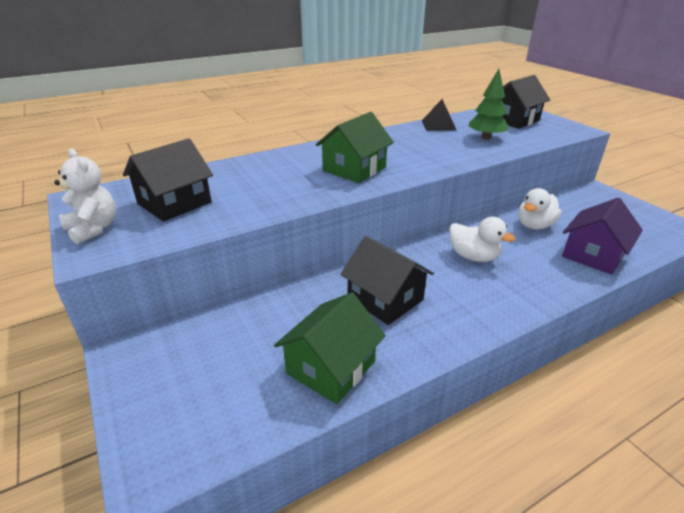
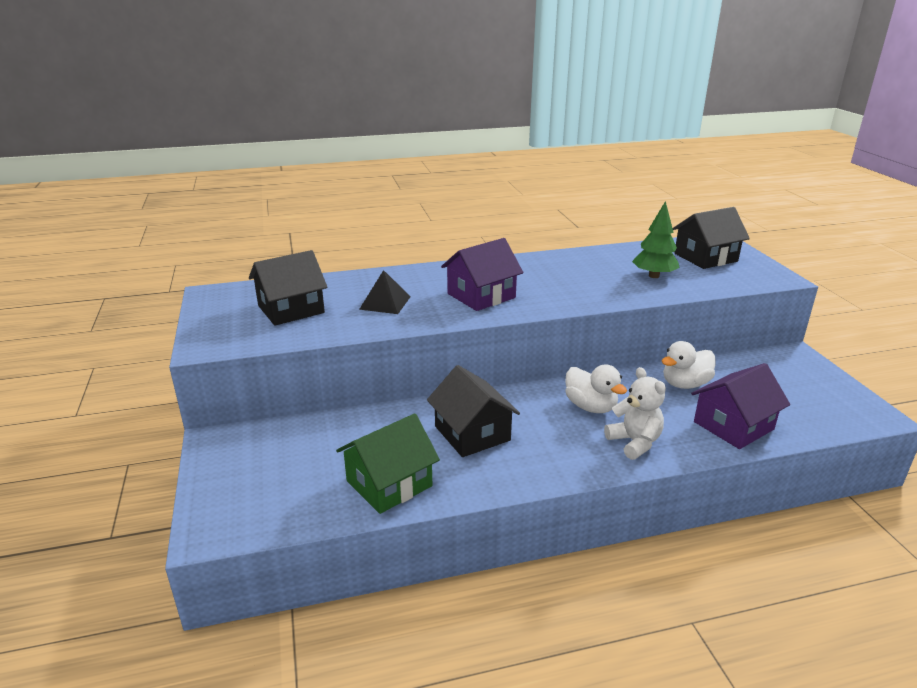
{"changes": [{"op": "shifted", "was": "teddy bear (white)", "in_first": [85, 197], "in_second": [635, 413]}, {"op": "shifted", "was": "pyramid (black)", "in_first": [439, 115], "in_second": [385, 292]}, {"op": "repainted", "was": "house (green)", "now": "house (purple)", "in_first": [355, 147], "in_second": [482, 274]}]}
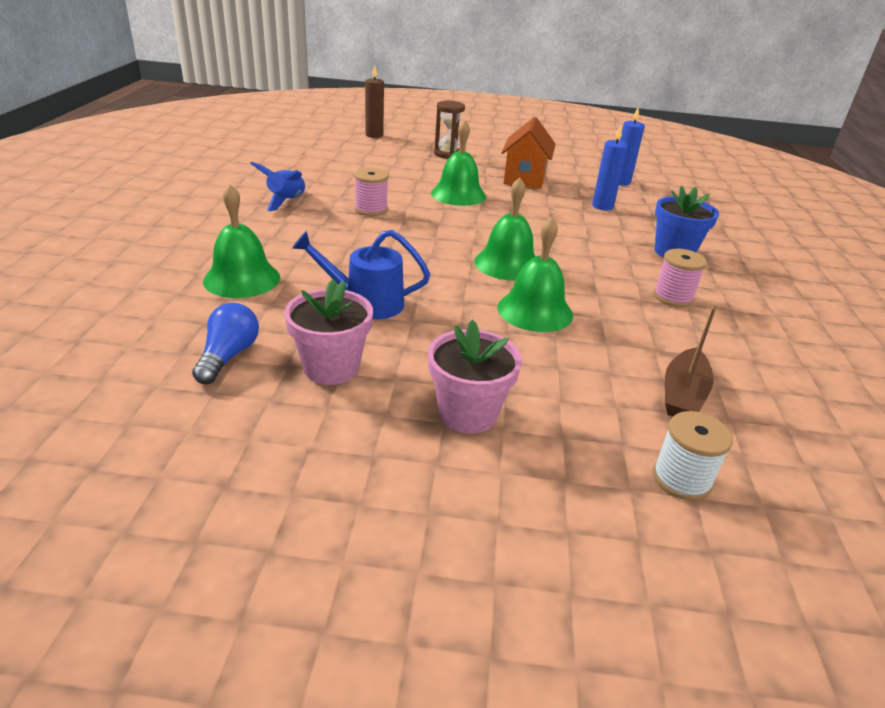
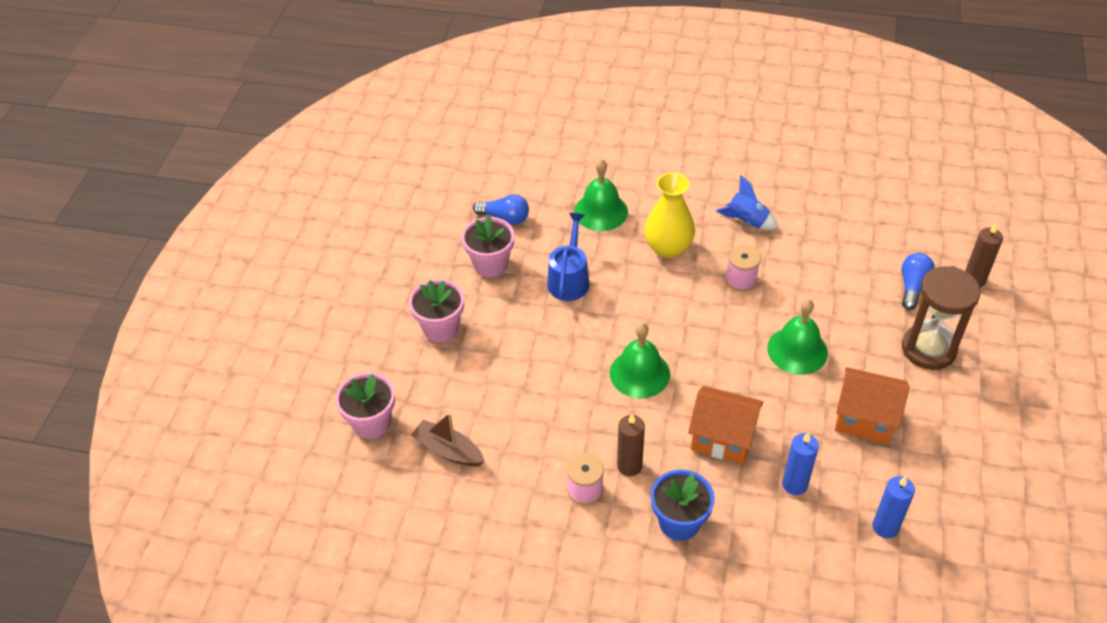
{"changes": [{"op": "gone", "was": "bell (green)", "in_first": [535, 274]}, {"op": "new", "now": "candle (brown)", "in_second": [631, 445]}, {"op": "new", "now": "vase (yellow)", "in_second": [669, 215]}, {"op": "new", "now": "house (orange)", "in_second": [725, 425]}, {"op": "new", "now": "light bulb (blue)", "in_second": [918, 281]}, {"op": "swapped", "was": "spool (white)", "now": "flower pot (pink)", "in_first": [693, 456], "in_second": [365, 405]}, {"op": "scaled", "was": "hourglass (brown)", "in_first": [449, 130], "in_second": [941, 318], "ratio": 1.58}]}
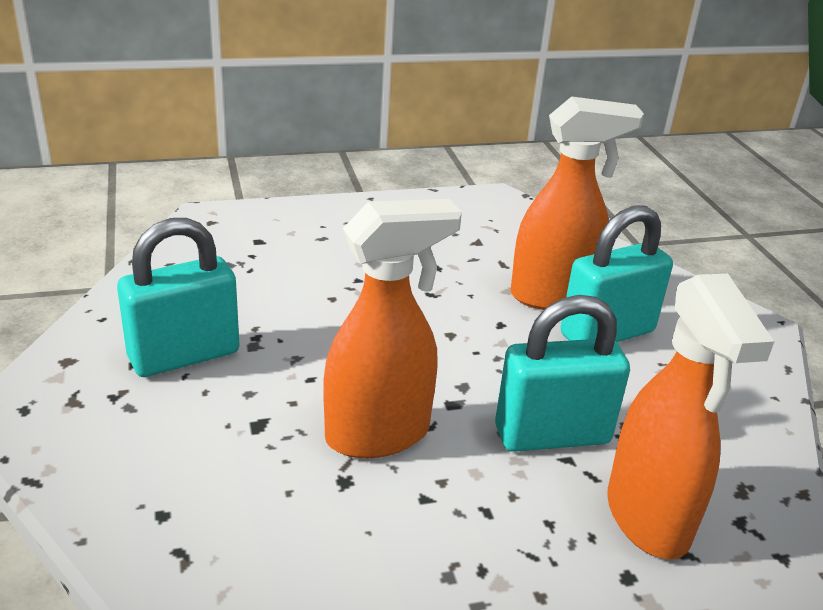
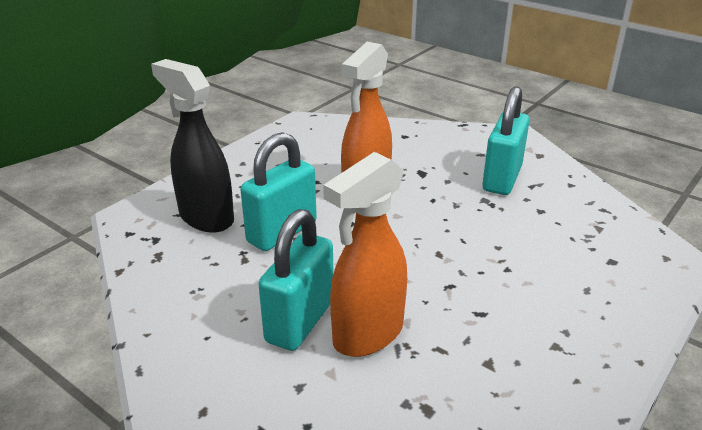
{"changes": [{"op": "repainted", "was": "spray bottle (orange)", "now": "spray bottle (black)", "in_first": [691, 416], "in_second": [192, 146]}]}
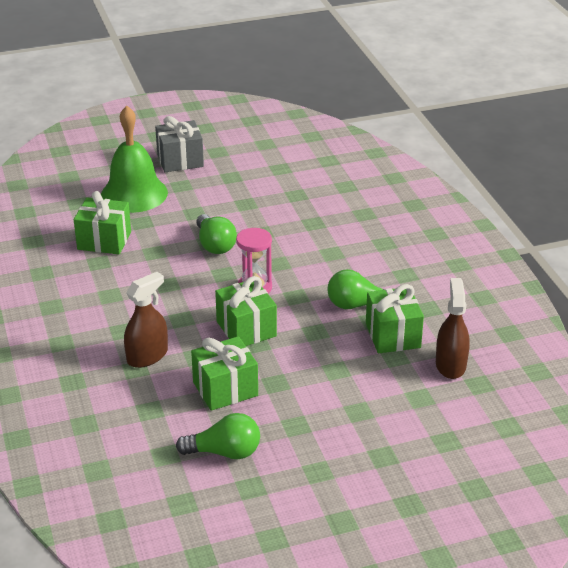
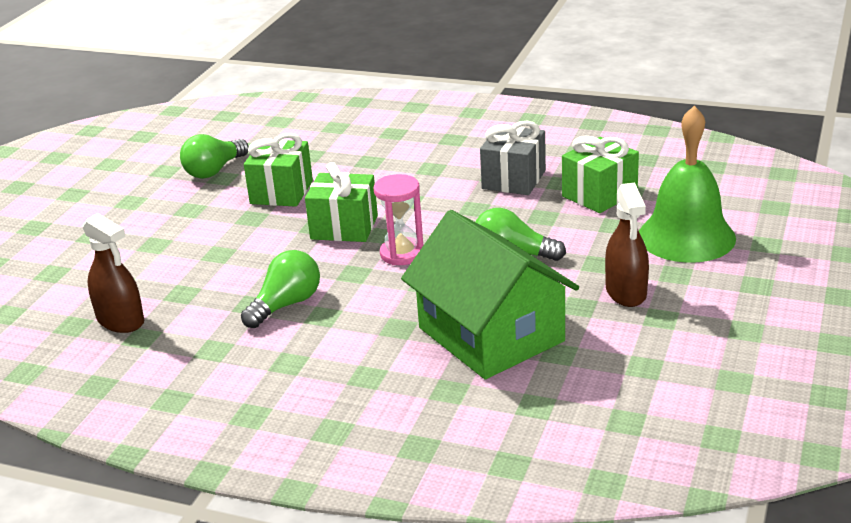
{"changes": [{"op": "gone", "was": "gift (green)", "in_first": [395, 318]}, {"op": "new", "now": "house (green)", "in_second": [490, 294]}, {"op": "shifted", "was": "spray bottle (brown)", "in_first": [146, 320], "in_second": [627, 245]}, {"op": "shifted", "was": "gift (grey)", "in_first": [179, 144], "in_second": [513, 158]}]}
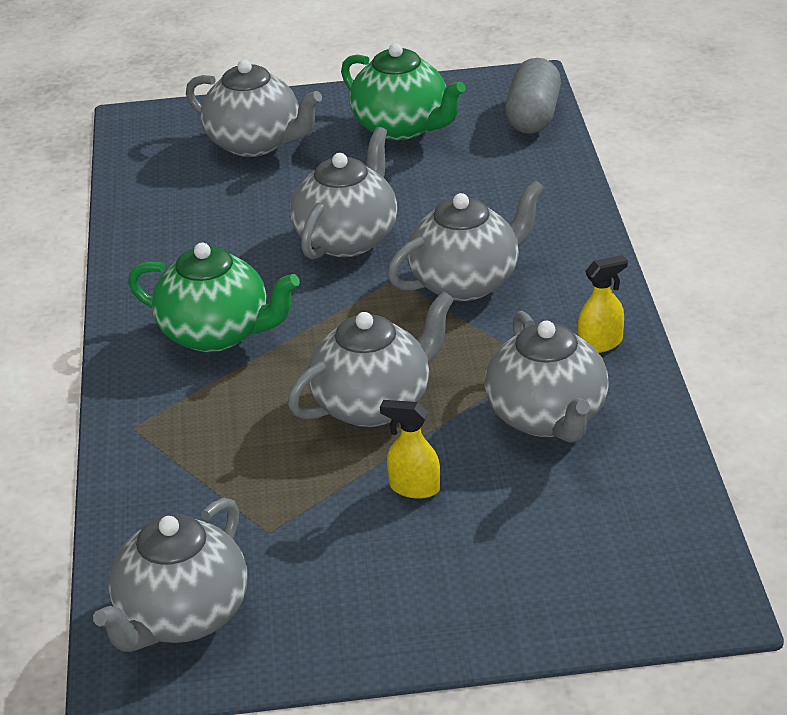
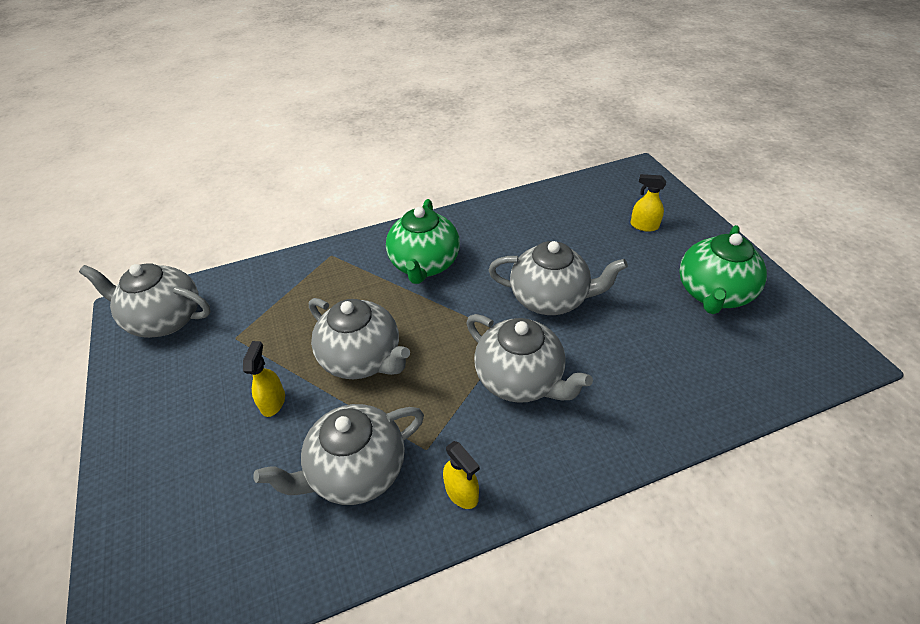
{"changes": [{"op": "gone", "was": "capsule (grey)", "in_first": [533, 96]}, {"op": "swapped", "was": "teapot (grey)", "now": "spray bottle (yellow)", "in_first": [254, 108], "in_second": [648, 203]}]}
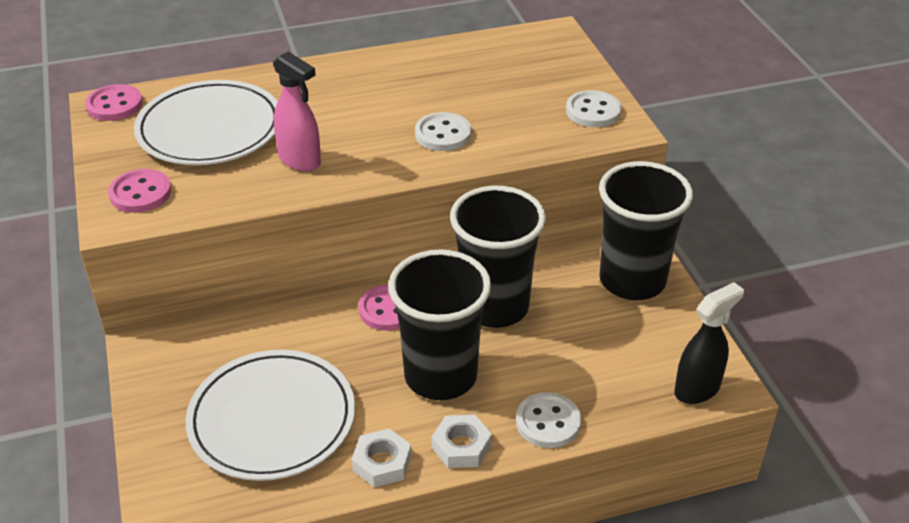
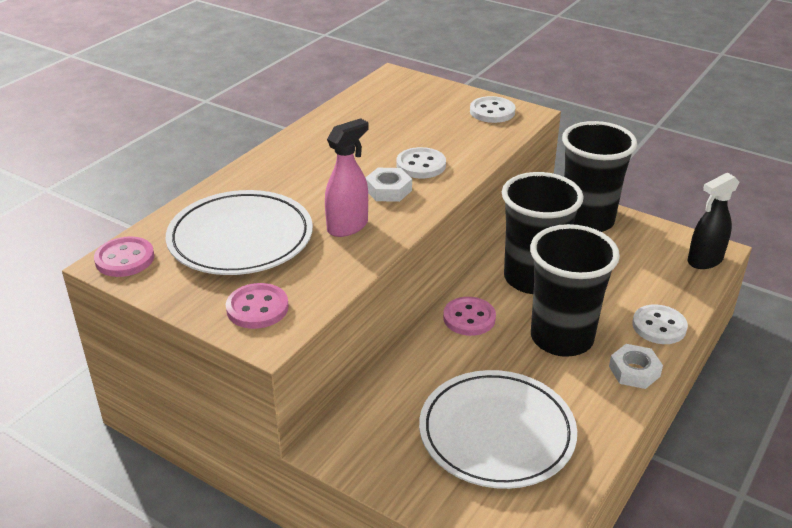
{"changes": [{"op": "shifted", "was": "nut (white)", "in_first": [381, 458], "in_second": [388, 185]}, {"op": "rotated", "was": "spray bottle (pink)", "in_first": [297, 111], "in_second": [346, 177], "clockwise": -45}, {"op": "rotated", "was": "spray bottle (black)", "in_first": [709, 343], "in_second": [713, 220], "clockwise": -135}]}
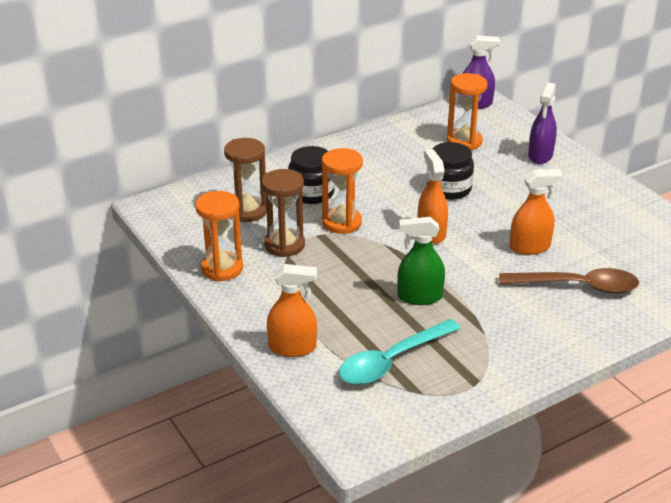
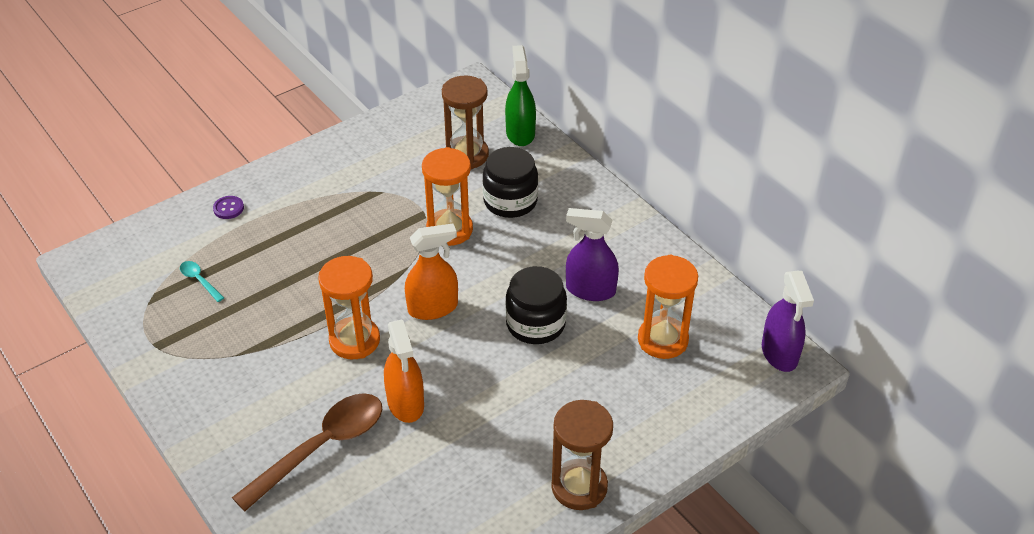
{"changes": [{"op": "shifted", "was": "hourglass (orange)", "in_first": [219, 236], "in_second": [349, 307]}, {"op": "shifted", "was": "hourglass (brown)", "in_first": [283, 213], "in_second": [582, 455]}, {"op": "shifted", "was": "spray bottle (green)", "in_first": [421, 261], "in_second": [520, 95]}, {"op": "shifted", "was": "spray bottle (purple)", "in_first": [542, 123], "in_second": [592, 254]}, {"op": "swapped", "was": "spray bottle (orange)", "now": "button (purple)", "in_first": [292, 310], "in_second": [228, 207]}, {"op": "rotated", "was": "spoon (brown)", "in_first": [569, 281], "in_second": [307, 452], "clockwise": -135}, {"op": "scaled", "was": "spoon (turquoise)", "in_first": [400, 352], "in_second": [202, 281], "ratio": 0.43}]}
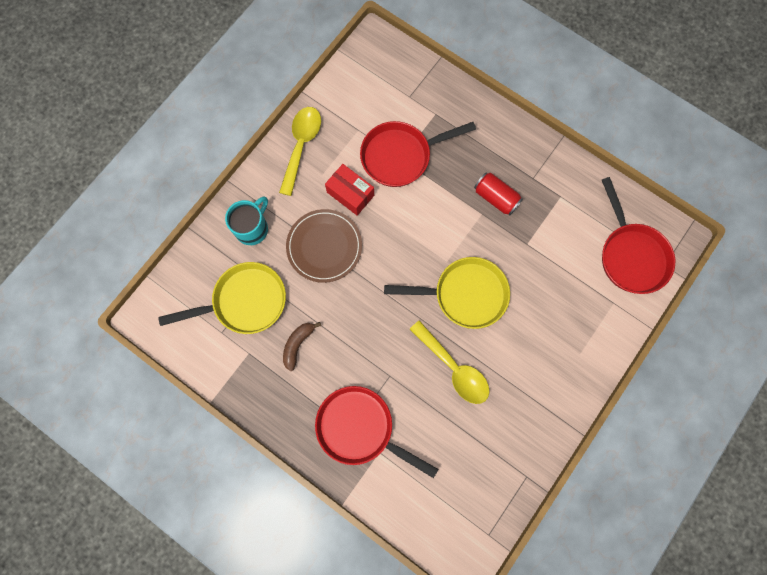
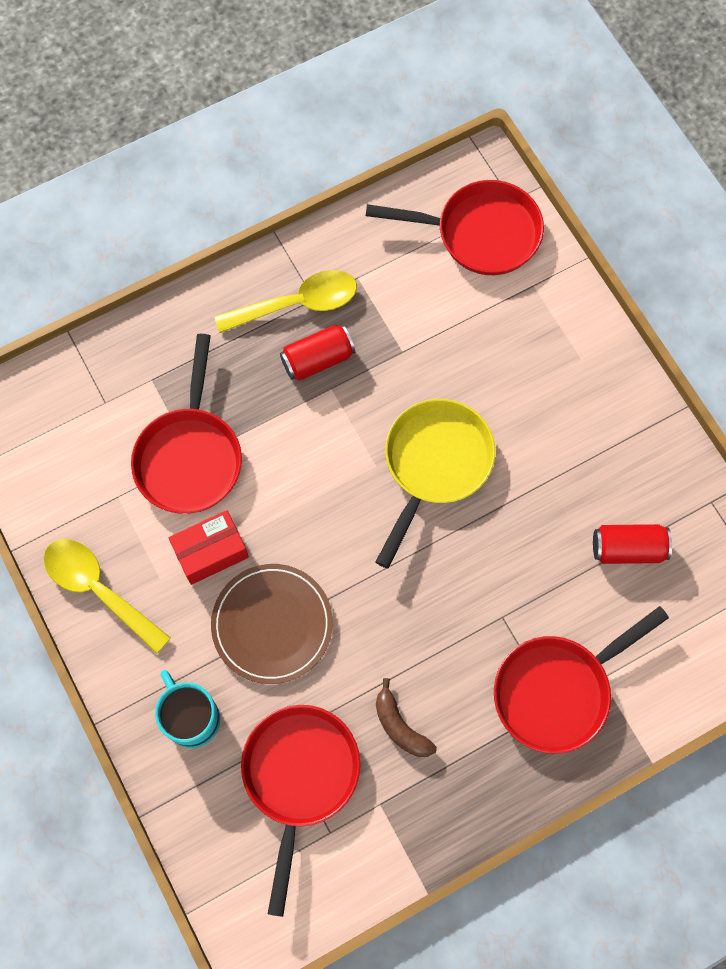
{"changes": [{"op": "new", "now": "can (red)", "in_second": [632, 544]}, {"op": "shifted", "was": "spoon (yellow)", "in_first": [449, 362], "in_second": [285, 301]}, {"op": "repainted", "was": "pan (yellow)", "now": "pan (red)", "in_first": [222, 298], "in_second": [300, 811]}]}
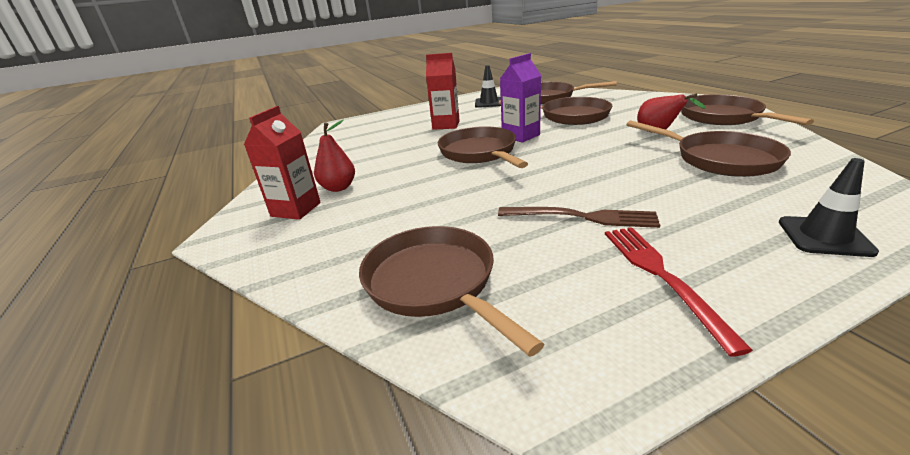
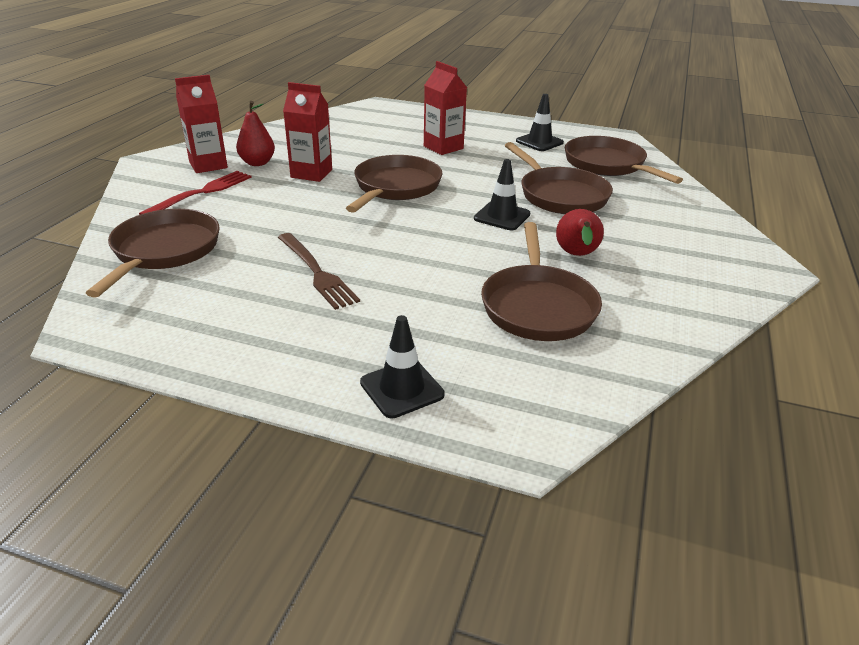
{"changes": [{"op": "gone", "was": "carton (purple)", "in_first": [520, 98]}, {"op": "gone", "was": "pan (brown)", "in_first": [747, 109]}, {"op": "new", "now": "carton (red)", "in_second": [307, 132]}, {"op": "new", "now": "traffic cone (black)", "in_second": [502, 194]}, {"op": "shifted", "was": "fork (red)", "in_first": [679, 292], "in_second": [195, 193]}]}
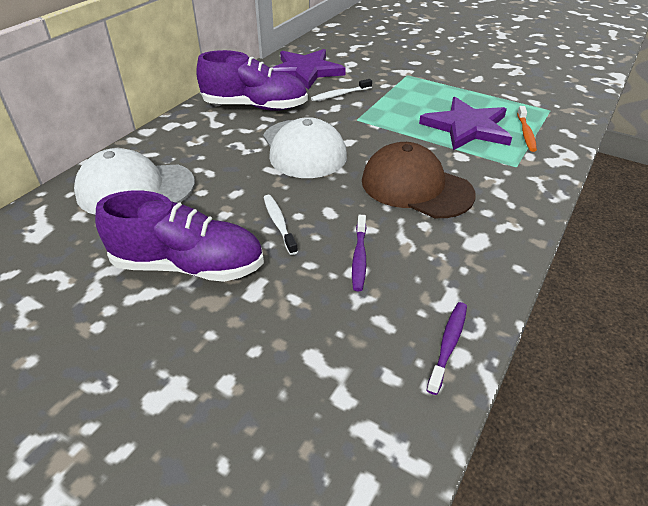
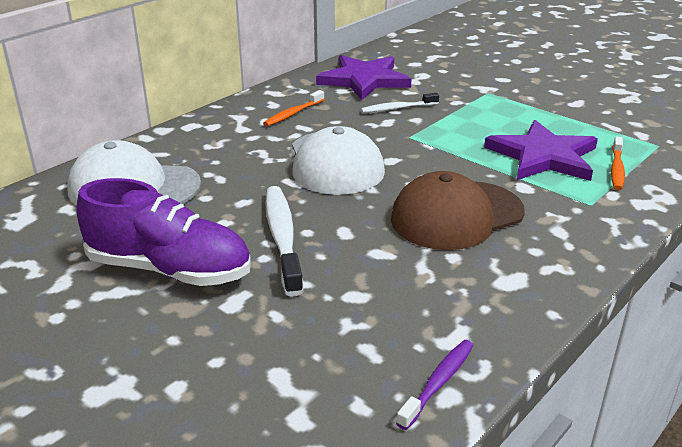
{"changes": [{"op": "gone", "was": "toothbrush (purple)", "in_first": [359, 253]}, {"op": "swapped", "was": "shoe (purple)", "now": "toothbrush (orange)", "in_first": [252, 80], "in_second": [294, 108]}, {"op": "rotated", "was": "cap (brown)", "in_first": [418, 180], "in_second": [458, 210], "clockwise": -75}, {"op": "scaled", "was": "toothbrush (white)", "in_first": [281, 225], "in_second": [284, 241], "ratio": 1.68}]}
